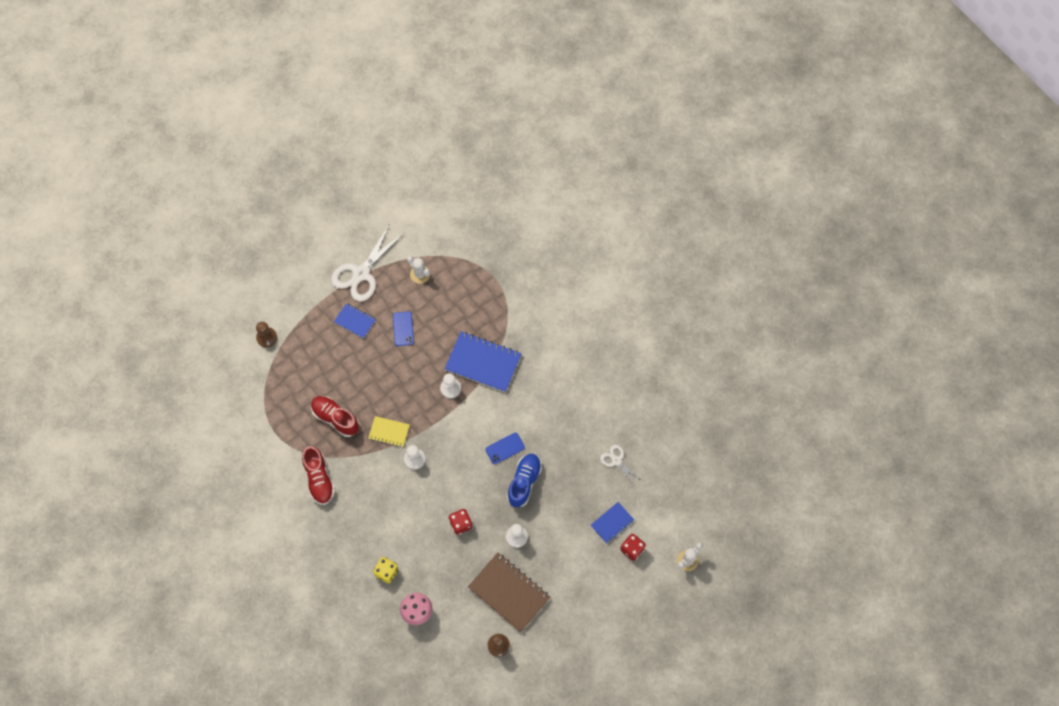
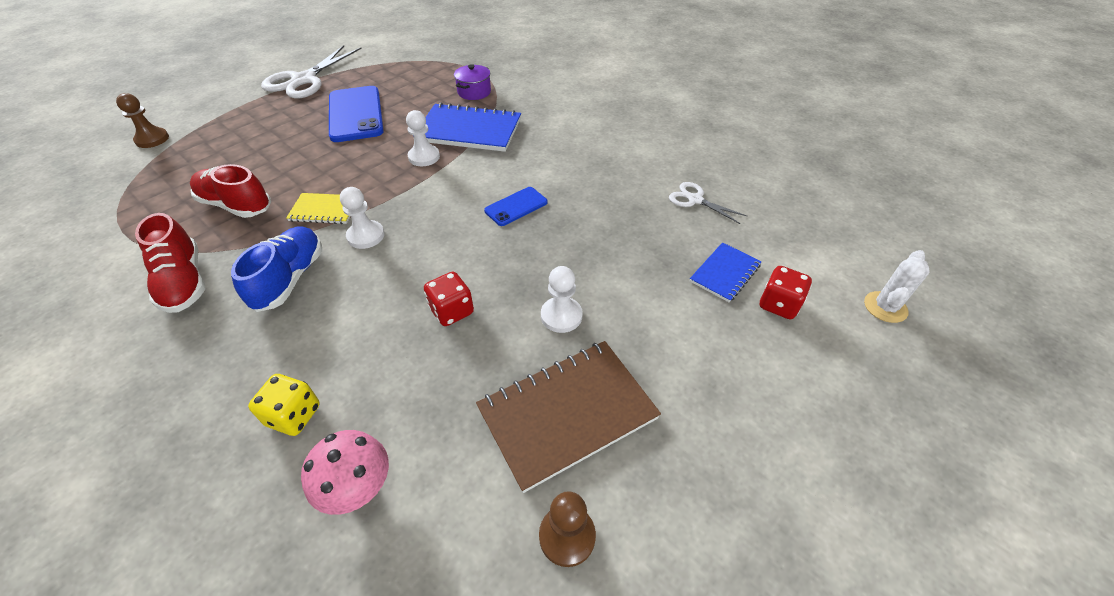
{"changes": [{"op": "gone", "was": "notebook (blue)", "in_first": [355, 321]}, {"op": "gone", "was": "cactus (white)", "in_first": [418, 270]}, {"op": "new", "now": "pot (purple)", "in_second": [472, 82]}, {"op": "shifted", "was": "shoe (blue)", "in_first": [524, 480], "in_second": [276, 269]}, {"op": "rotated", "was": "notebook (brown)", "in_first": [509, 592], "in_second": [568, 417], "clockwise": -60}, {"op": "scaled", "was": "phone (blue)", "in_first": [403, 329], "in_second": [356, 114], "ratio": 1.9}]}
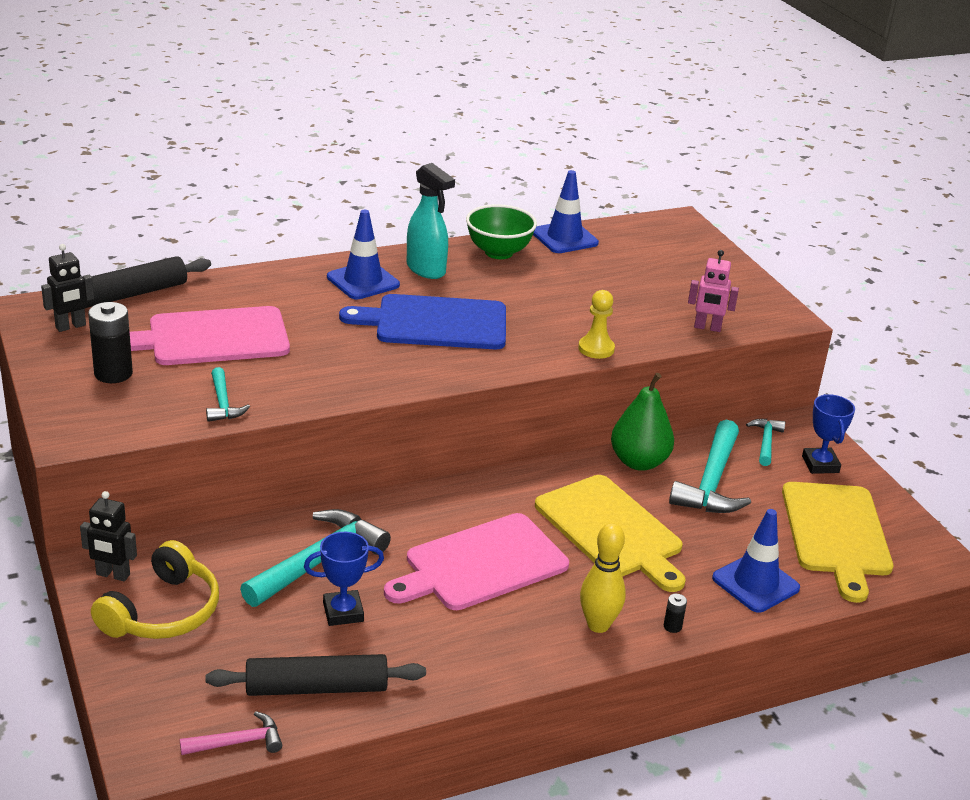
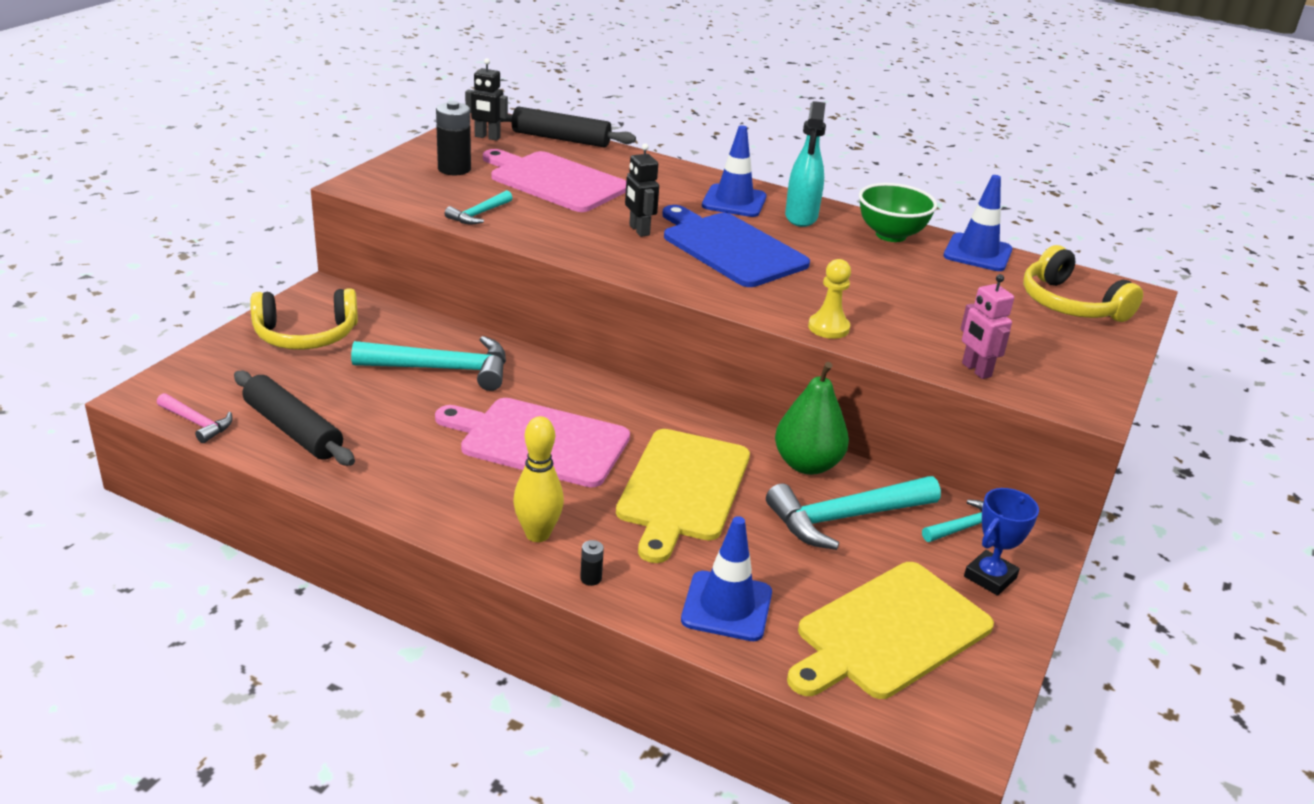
{"changes": [{"op": "gone", "was": "trophy (blue)", "in_first": [344, 579]}, {"op": "new", "now": "headphones (yellow)", "in_second": [1083, 283]}, {"op": "shifted", "was": "robot (black)", "in_first": [108, 536], "in_second": [642, 190]}]}
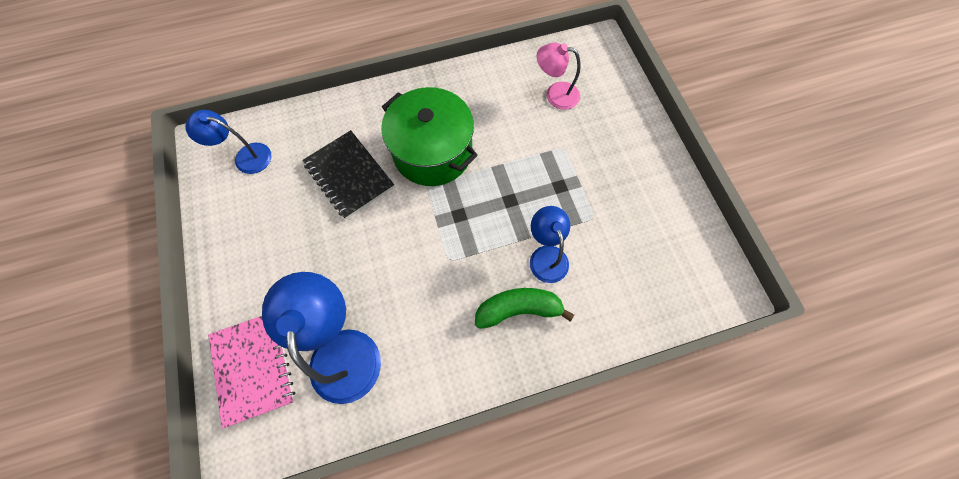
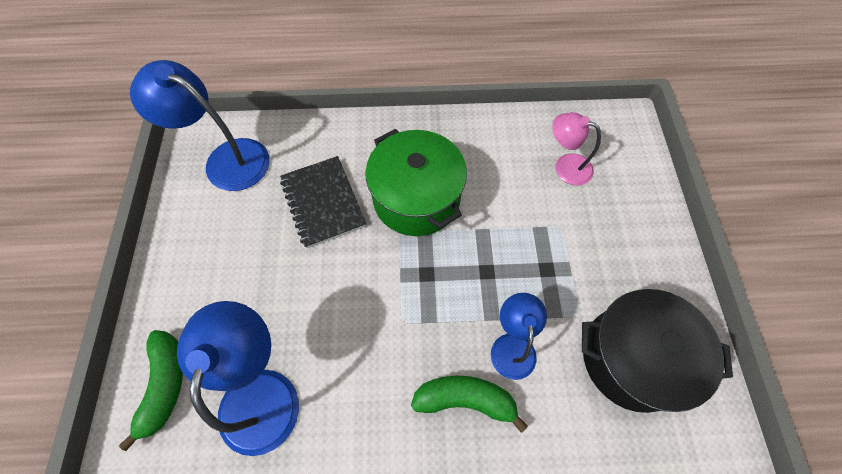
{"changes": [{"op": "new", "now": "pot (black)", "in_second": [657, 351]}, {"op": "swapped", "was": "notebook (pink)", "now": "banana (green)", "in_first": [251, 372], "in_second": [151, 390]}, {"op": "scaled", "was": "lamp (blue)", "in_first": [228, 142], "in_second": [200, 125], "ratio": 1.67}]}
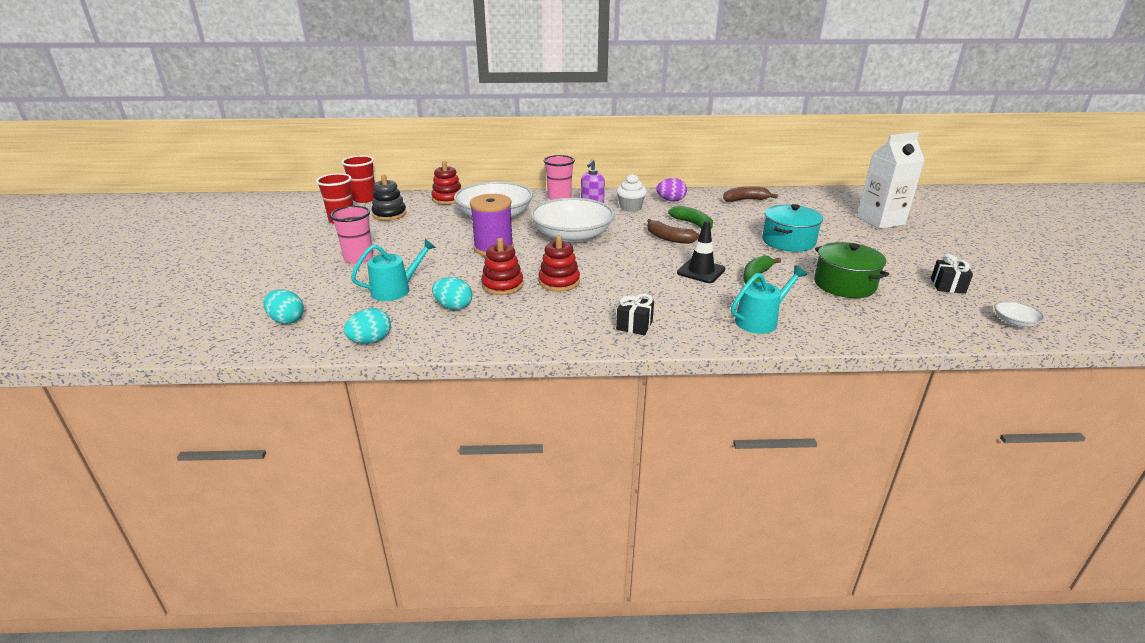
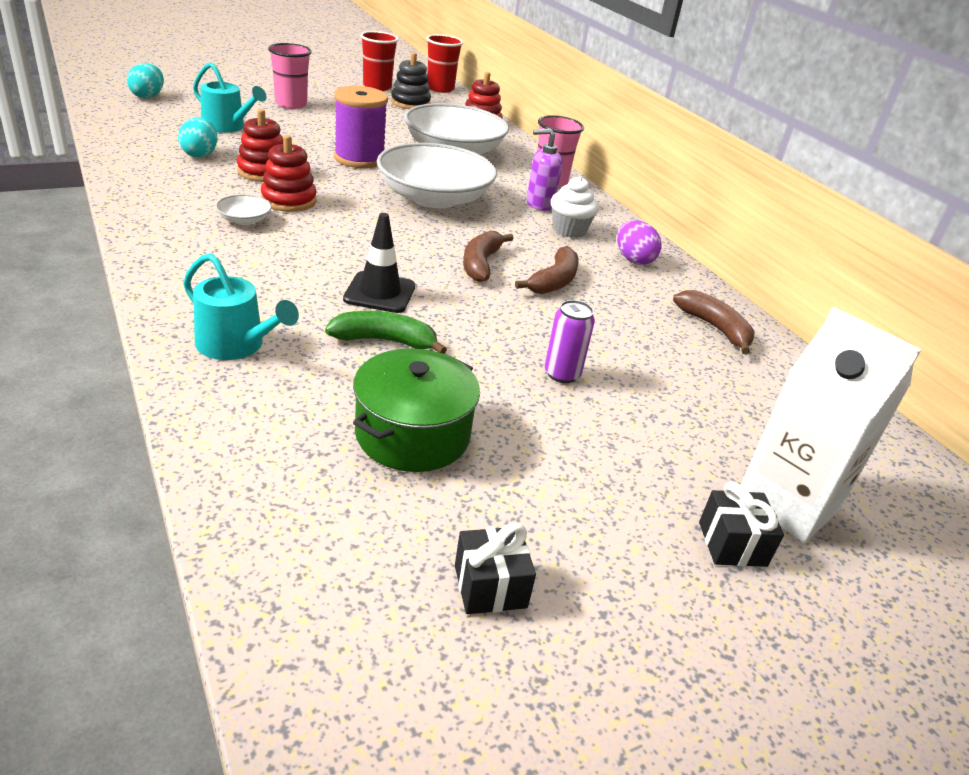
{"changes": [{"op": "gone", "was": "egg (turquoise)", "in_first": [367, 326]}, {"op": "shifted", "was": "gift (black)", "in_first": [635, 314], "in_second": [741, 524]}, {"op": "shifted", "was": "bowl (white)", "in_first": [1019, 314], "in_second": [243, 209]}, {"op": "swapped", "was": "pot (turquoise)", "now": "can (purple)", "in_first": [792, 228], "in_second": [570, 341]}, {"op": "repainted", "was": "banana (green)", "now": "banana (brown)", "in_first": [690, 217], "in_second": [547, 270]}]}
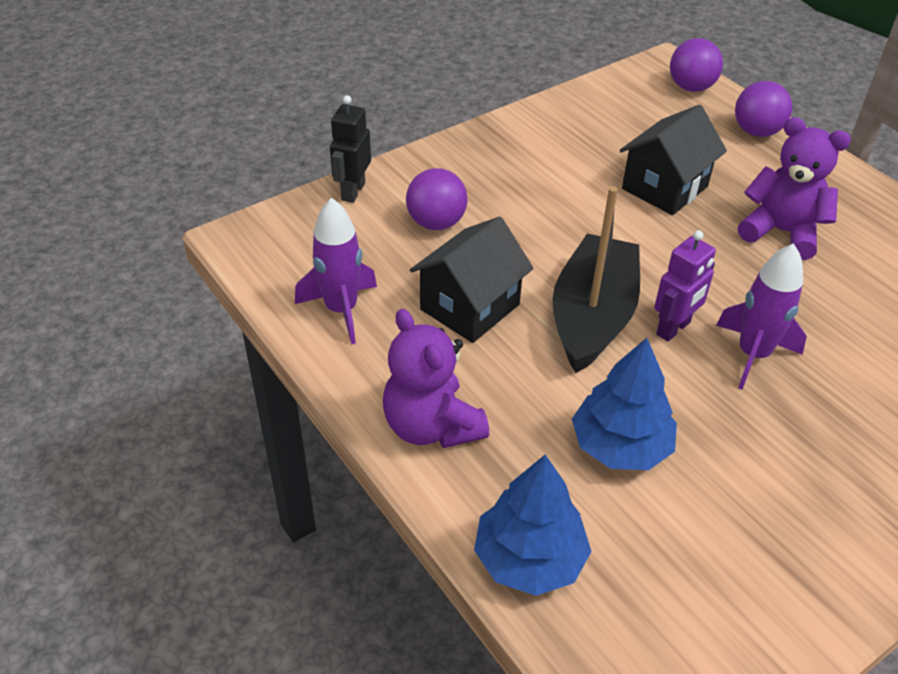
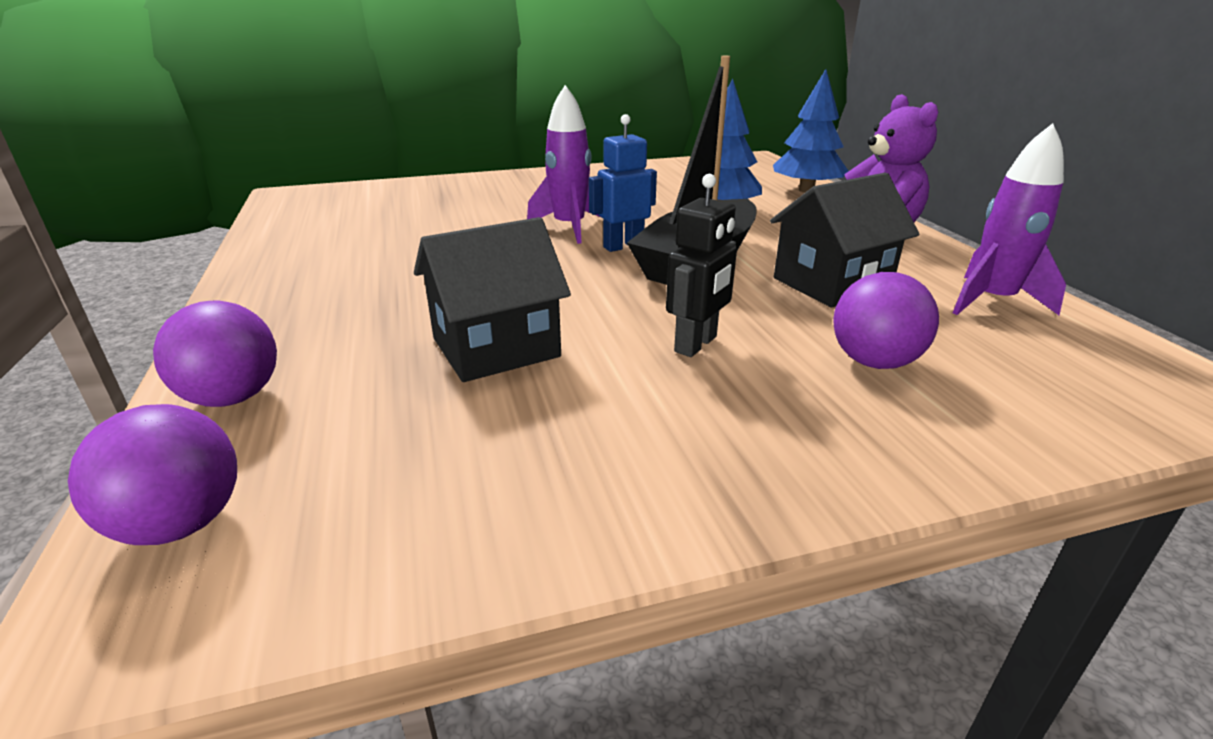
{"changes": [{"op": "gone", "was": "teddy bear (purple)", "in_first": [794, 188]}, {"op": "shifted", "was": "robot (black)", "in_first": [350, 149], "in_second": [701, 265]}, {"op": "repainted", "was": "robot (purple)", "now": "robot (blue)", "in_first": [685, 286], "in_second": [623, 183]}]}
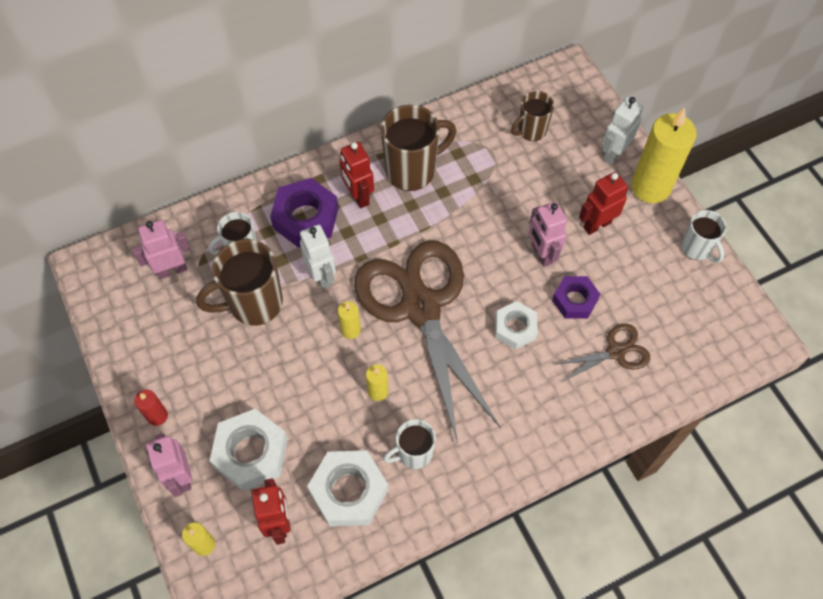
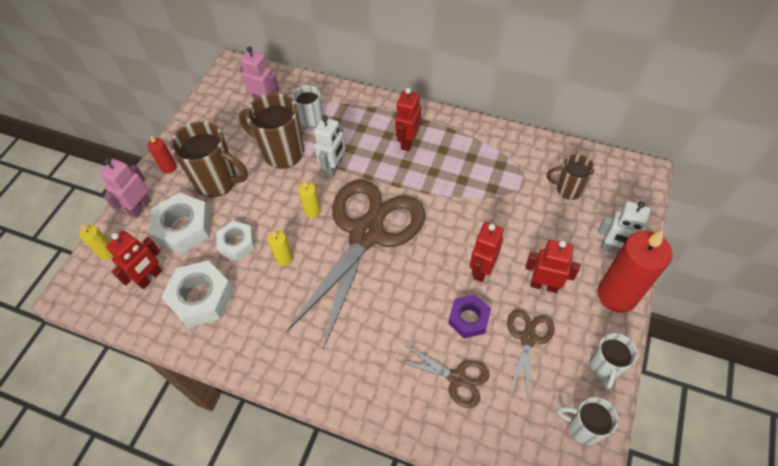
{"changes": [{"op": "gone", "was": "nut (purple)", "in_first": [304, 213]}, {"op": "new", "now": "scissors (brown)", "in_second": [531, 354]}, {"op": "shifted", "was": "mug (brown)", "in_first": [418, 148], "in_second": [209, 159]}, {"op": "shifted", "was": "mug (white)", "in_first": [409, 444], "in_second": [587, 421]}, {"op": "shifted", "was": "nut (white)", "in_first": [516, 325], "in_second": [235, 240]}, {"op": "repainted", "was": "robot (pink)", "now": "robot (red)", "in_first": [548, 234], "in_second": [487, 252]}, {"op": "repainted", "was": "candle (yellow)", "now": "candle (red)", "in_first": [664, 155], "in_second": [634, 271]}, {"op": "rotated", "was": "robot (white)", "in_first": [622, 131], "in_second": [626, 228], "clockwise": -150}]}
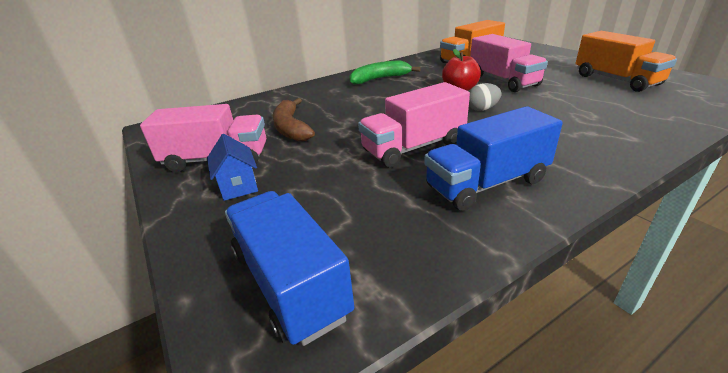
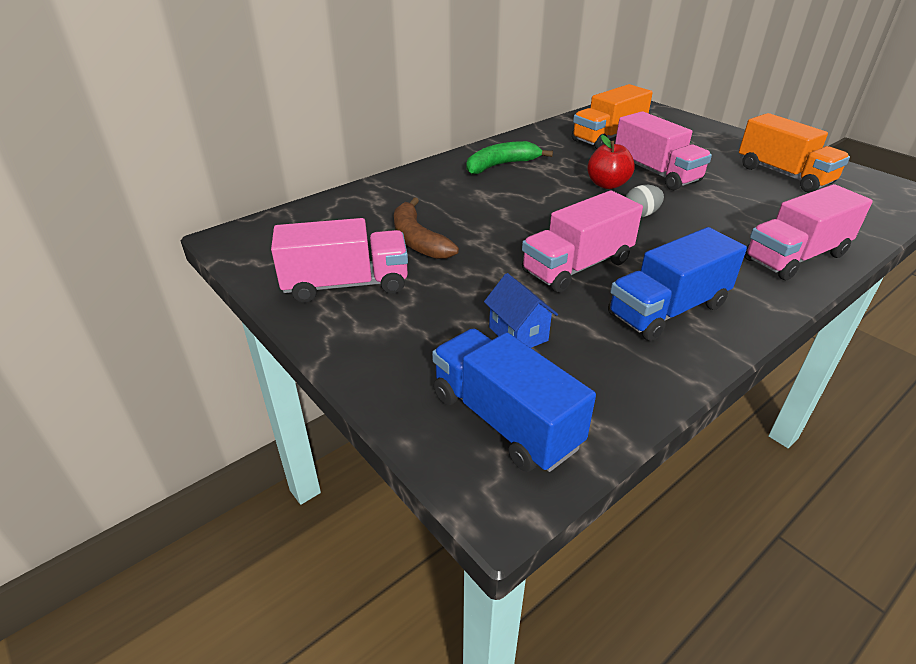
{"changes": [{"op": "new", "now": "truck (pink)", "in_second": [808, 232]}, {"op": "shifted", "was": "house (blue)", "in_first": [232, 167], "in_second": [521, 310]}]}
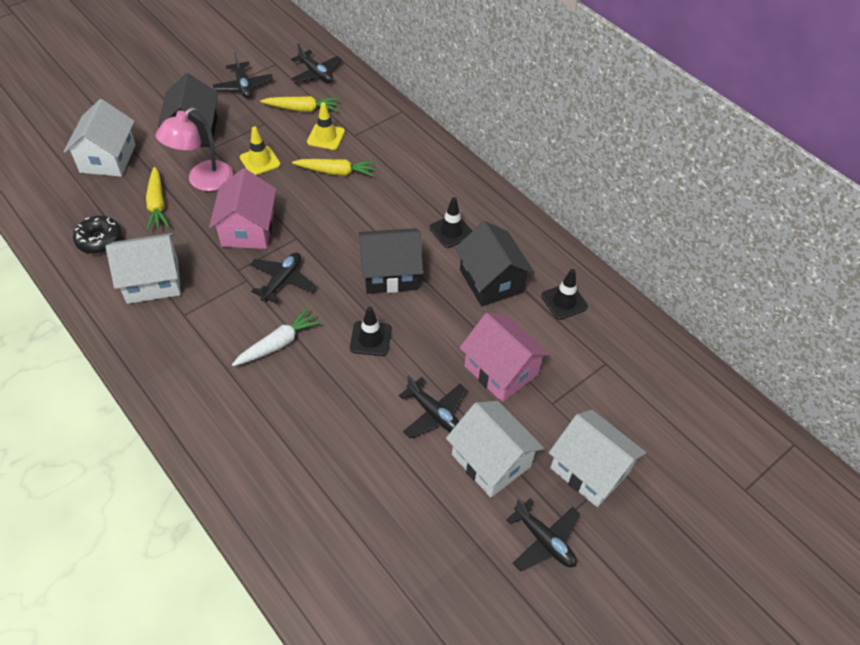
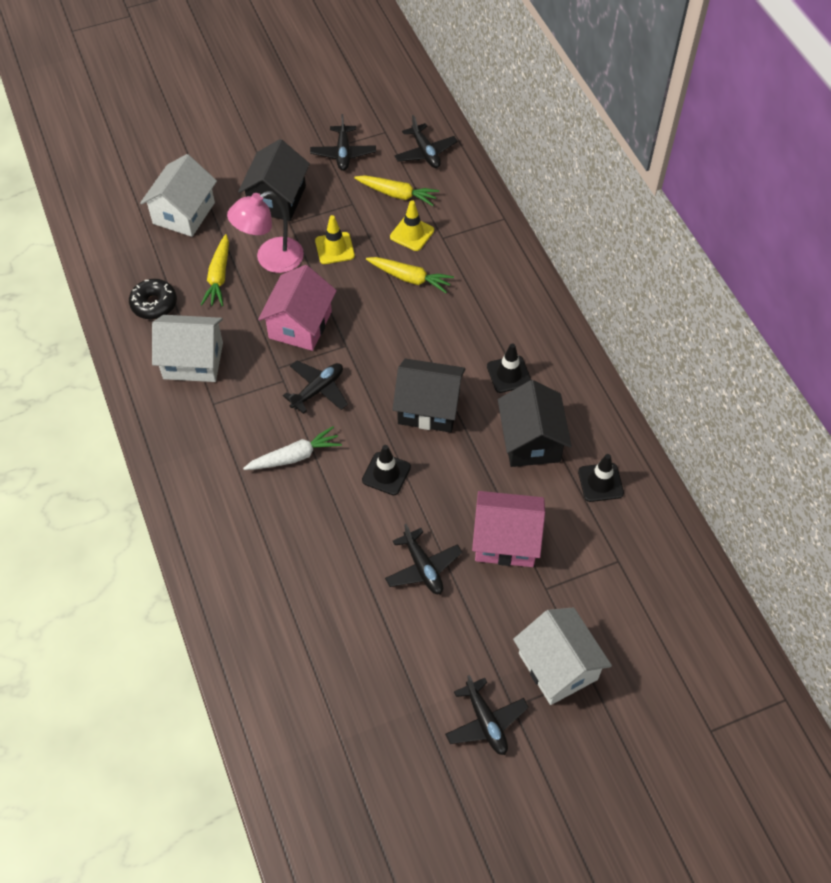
{"changes": [{"op": "gone", "was": "house (white)", "in_first": [495, 449]}, {"op": "rotated", "was": "house (pink)", "in_first": [504, 357], "in_second": [508, 529], "clockwise": -60}]}
